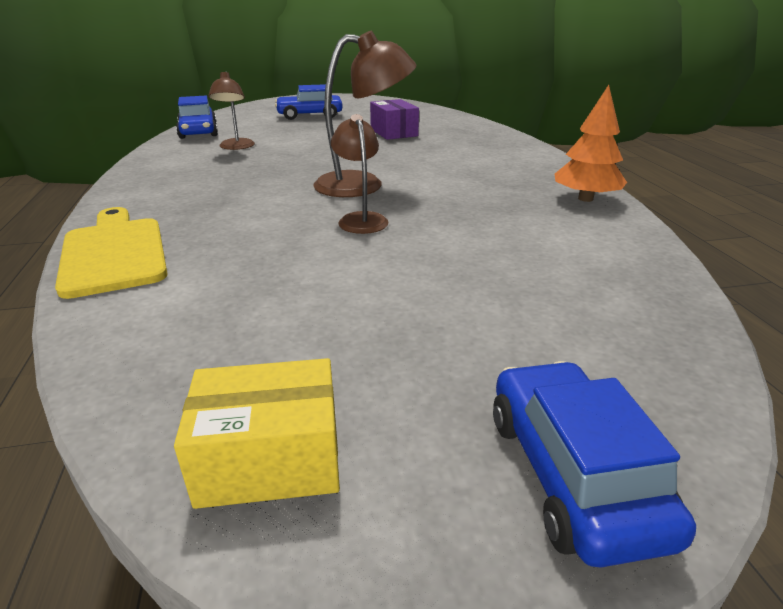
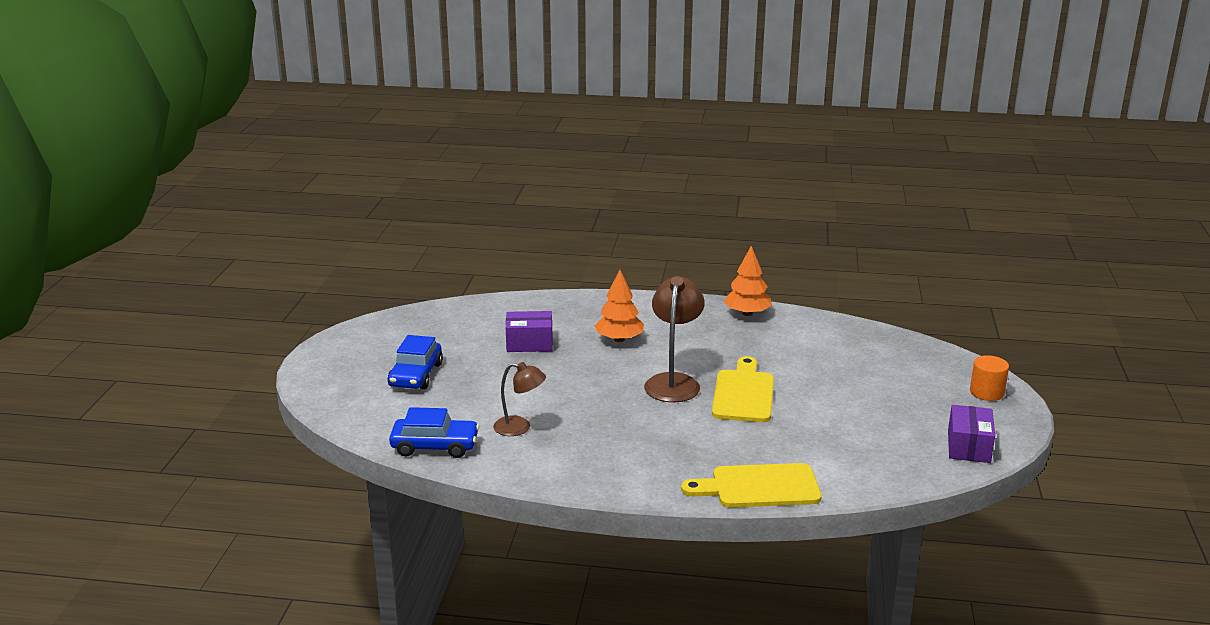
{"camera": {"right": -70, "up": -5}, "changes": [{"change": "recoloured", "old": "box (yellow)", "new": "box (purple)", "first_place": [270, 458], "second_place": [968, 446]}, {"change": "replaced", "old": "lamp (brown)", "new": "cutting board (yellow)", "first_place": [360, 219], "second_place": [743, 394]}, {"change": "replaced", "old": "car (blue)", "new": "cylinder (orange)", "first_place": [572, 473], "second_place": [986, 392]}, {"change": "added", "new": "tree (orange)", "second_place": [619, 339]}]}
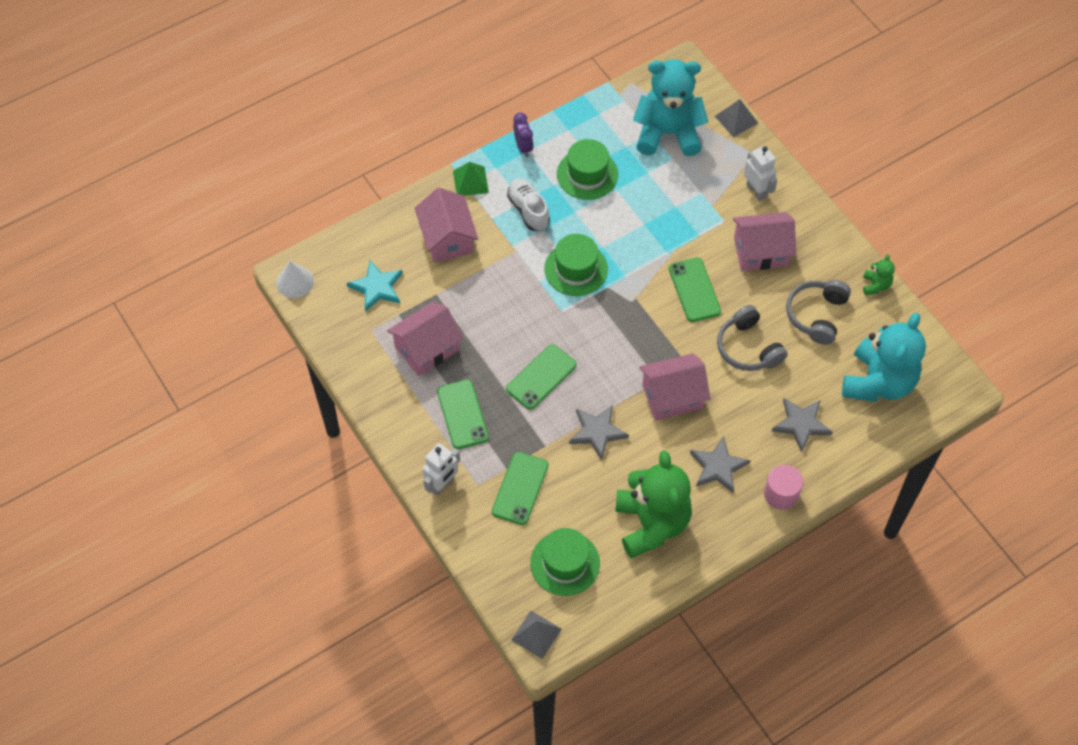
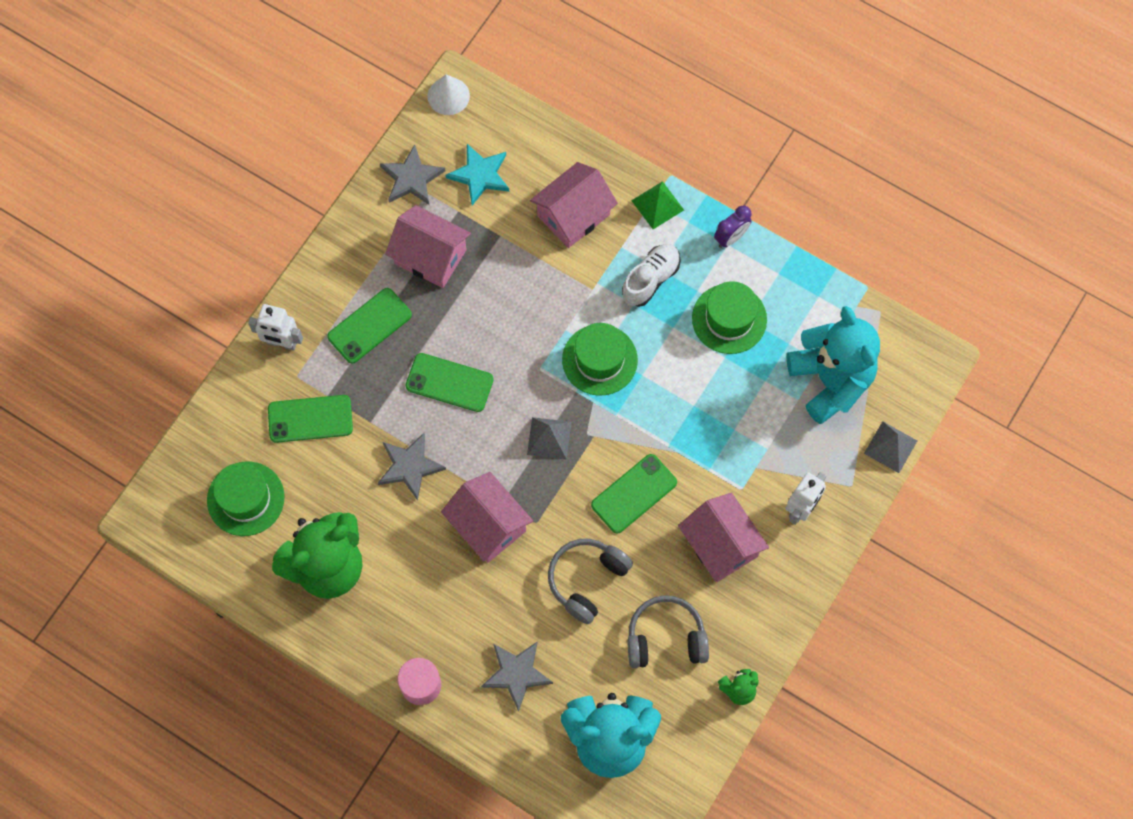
{"camera": {"right": 65, "up": 10}, "changes": [{"change": "moved", "old": "pyramid (grey)", "first_place": [536, 634], "second_place": [549, 438]}, {"change": "moved", "old": "star (grey)", "first_place": [718, 467], "second_place": [412, 178]}]}
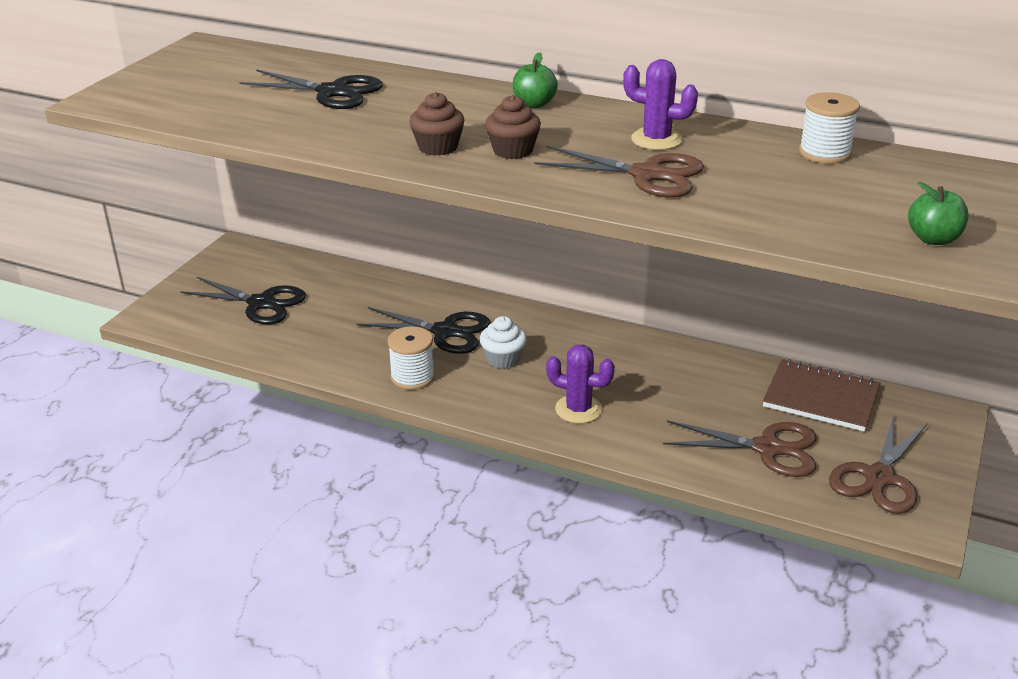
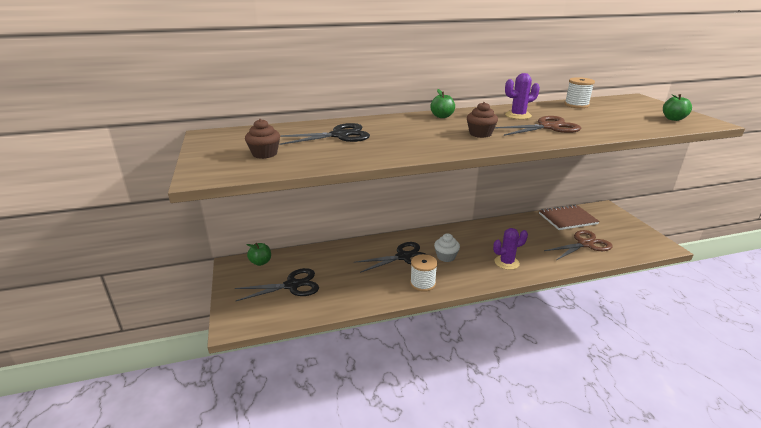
{"camera": {"right": -40, "up": -5}, "changes": [{"change": "moved", "old": "cupcake (brown)", "first_place": [438, 147], "second_place": [264, 154]}, {"change": "removed", "old": "scissors (brown)", "first_place": [879, 477]}, {"change": "added", "new": "apple (green)", "second_place": [260, 262]}]}
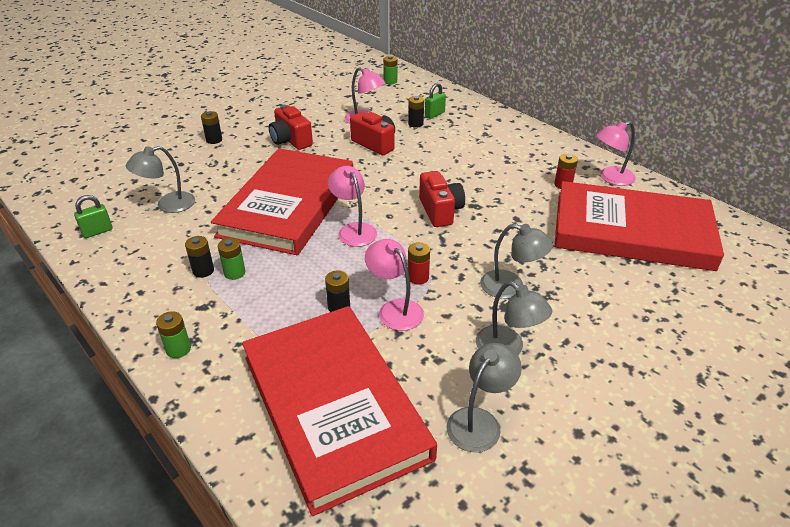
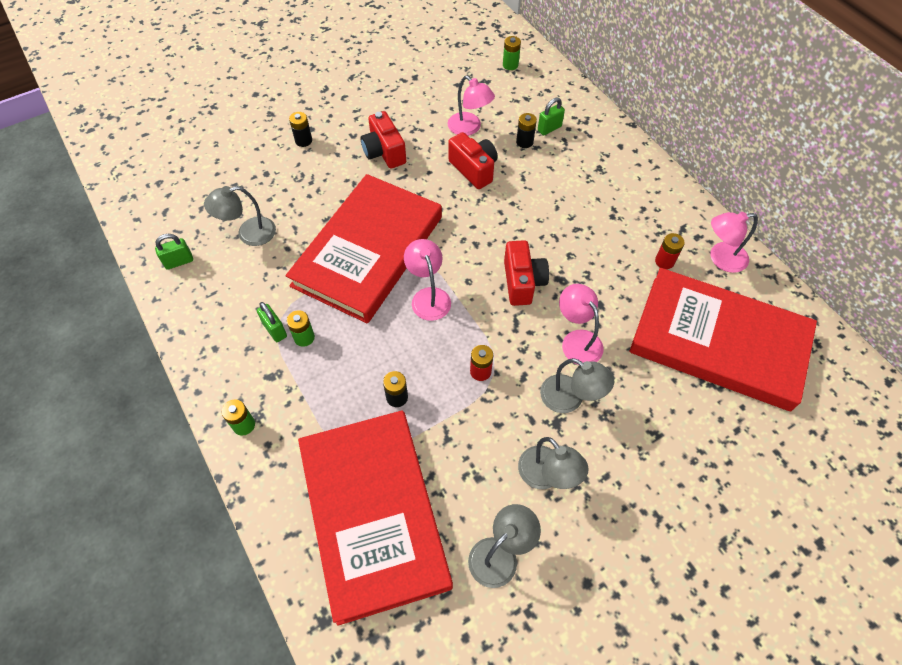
{"camera": {"right": 10, "up": 20}, "changes": [{"change": "replaced", "old": "battery (black)", "new": "padlock (green)", "first_place": [203, 271], "second_place": [275, 330]}, {"change": "moved", "old": "lamp (pink)", "first_place": [395, 309], "second_place": [577, 340]}]}
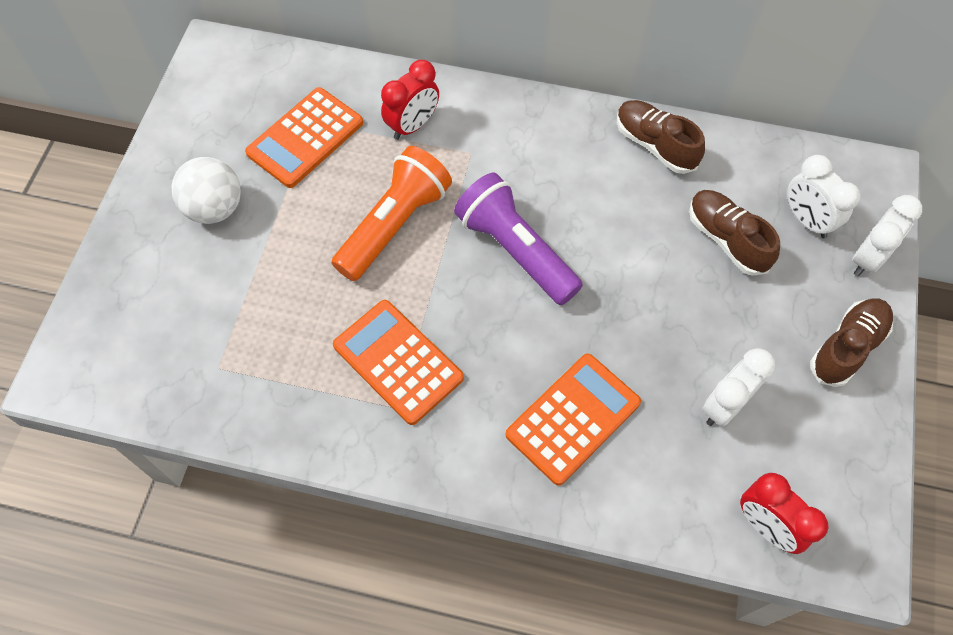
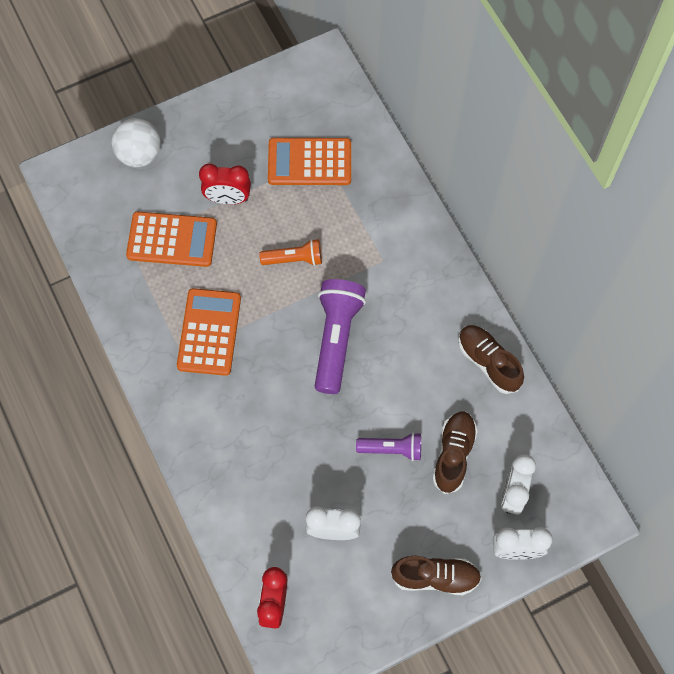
{"camera": {"right": 50, "up": 5}, "changes": [{"change": "moved", "old": "ball (white)", "first_place": [215, 208], "second_place": [139, 155]}, {"change": "resized", "old": "flashlight (orange)", "first_place": [394, 225], "second_place": [294, 259], "factor": 0.57}, {"change": "moved", "old": "clock (red)", "first_place": [412, 125], "second_place": [228, 199]}, {"change": "moved", "old": "calculator (orange)", "first_place": [573, 418], "second_place": [172, 240]}, {"change": "turned", "old": "shoe (brown)", "first_place": [655, 145], "second_place": [488, 362], "degrees": -45}, {"change": "added", "new": "flashlight (purple)", "second_place": [392, 449]}]}
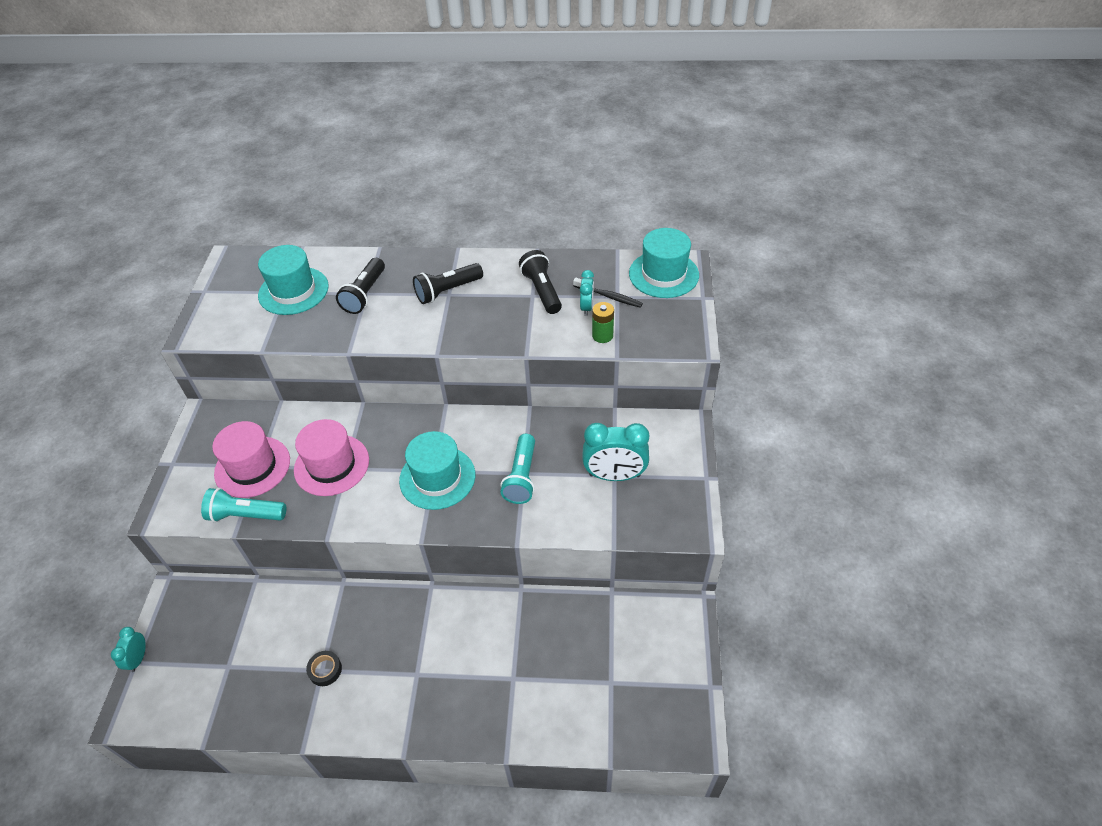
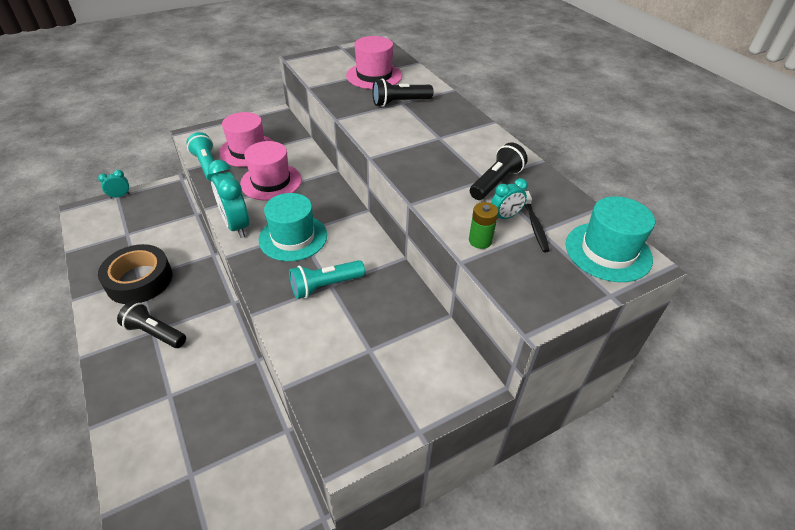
{"camera": {"right": 55, "up": -5}, "changes": [{"change": "recoloured", "old": "hat (turquoise)", "new": "hat (pink)", "first_place": [293, 291], "second_place": [374, 76]}, {"change": "resized", "old": "tape (black)", "first_place": [325, 670], "second_place": [139, 280], "factor": 2.49}, {"change": "moved", "old": "flashlight (black)", "first_place": [447, 291], "second_place": [155, 333]}, {"change": "moved", "old": "clock (turquoise)", "first_place": [614, 475], "second_place": [236, 225]}]}
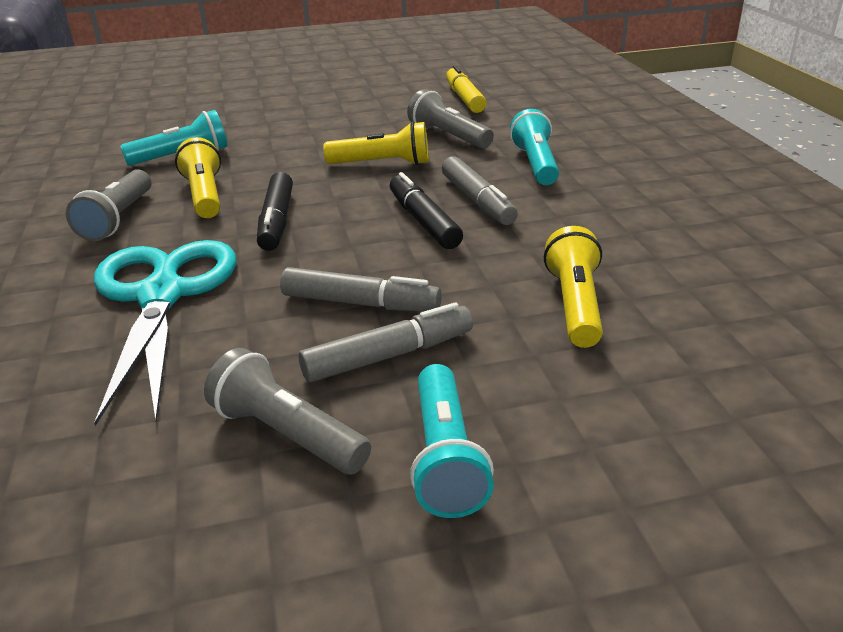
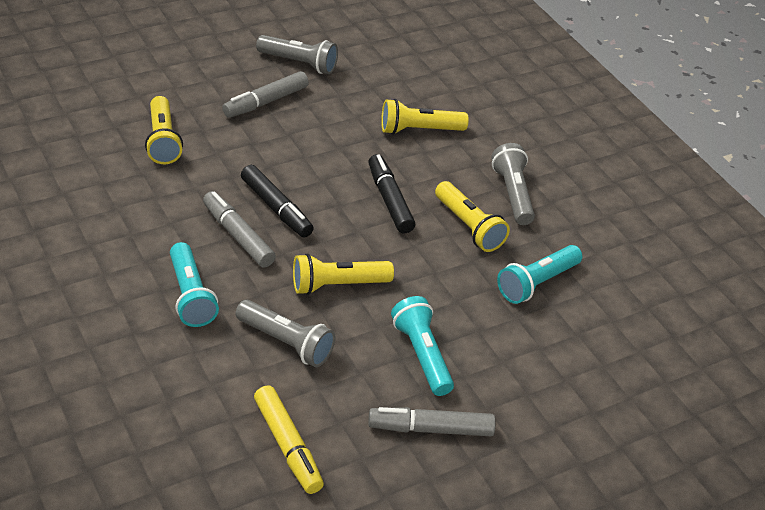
{"camera": {"right": 160, "up": 10}, "changes": [{"change": "replaced", "old": "scissors (turquoise)", "new": "flashlight (yellow)", "first_place": [162, 296], "second_place": [419, 130]}, {"change": "moved", "old": "marker (grey)", "first_place": [360, 303], "second_place": [430, 429]}, {"change": "moved", "old": "flashlight (turquoise)", "first_place": [445, 457], "second_place": [422, 355]}]}
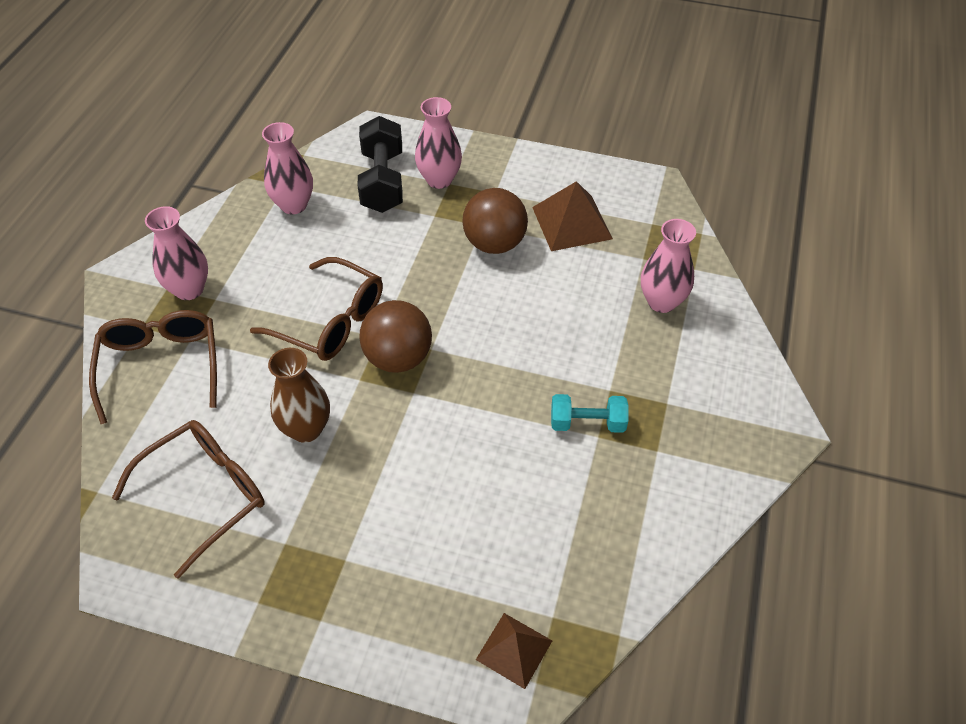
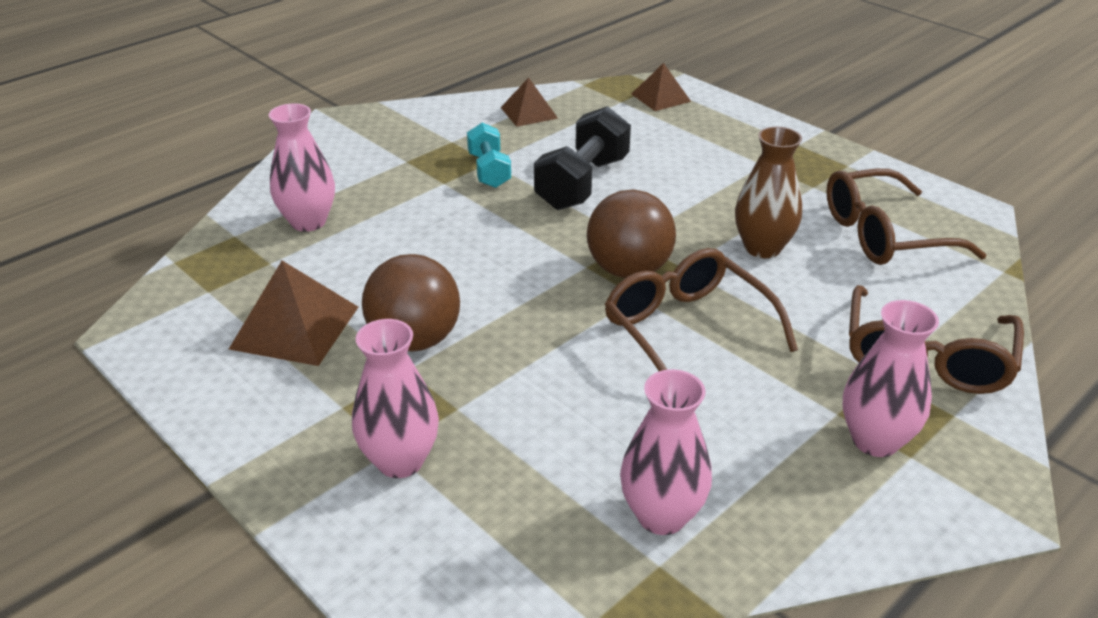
{"camera": {"right": -150, "up": -15}, "changes": [{"change": "moved", "old": "dumbbell (black)", "first_place": [382, 181], "second_place": [582, 183]}, {"change": "turned", "old": "dumbbell (turquoise)", "first_place": [587, 423], "second_place": [489, 170], "degrees": 45}, {"change": "added", "new": "pyramid (brown)", "second_place": [528, 112]}]}
